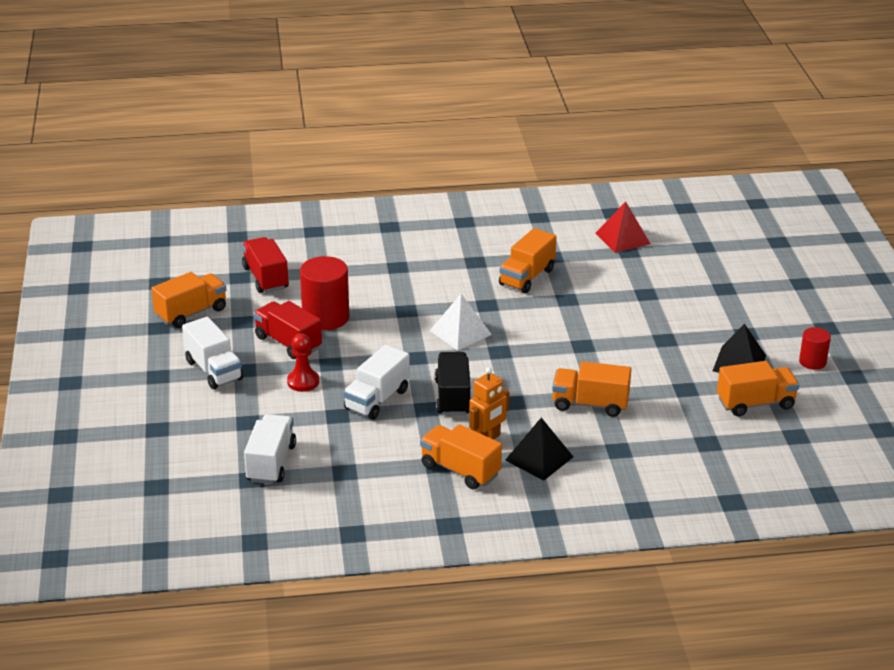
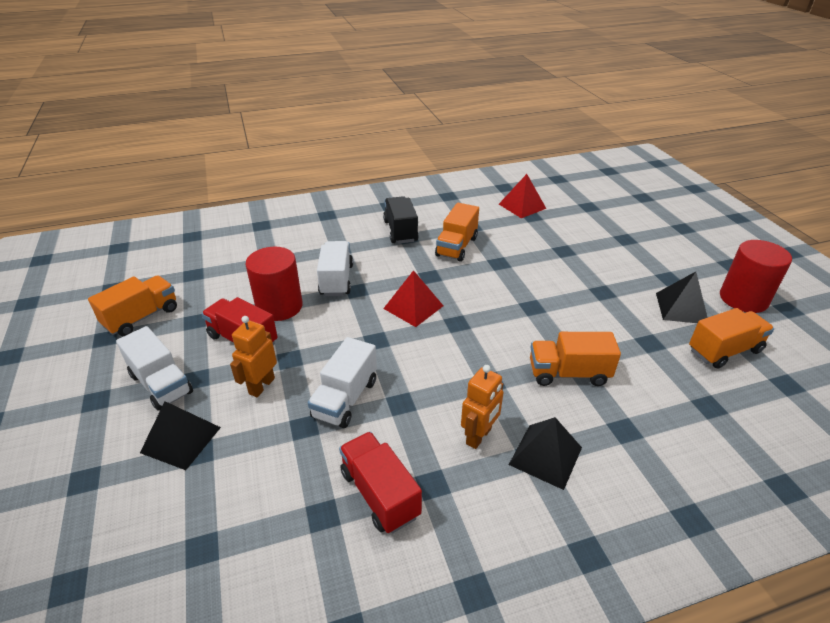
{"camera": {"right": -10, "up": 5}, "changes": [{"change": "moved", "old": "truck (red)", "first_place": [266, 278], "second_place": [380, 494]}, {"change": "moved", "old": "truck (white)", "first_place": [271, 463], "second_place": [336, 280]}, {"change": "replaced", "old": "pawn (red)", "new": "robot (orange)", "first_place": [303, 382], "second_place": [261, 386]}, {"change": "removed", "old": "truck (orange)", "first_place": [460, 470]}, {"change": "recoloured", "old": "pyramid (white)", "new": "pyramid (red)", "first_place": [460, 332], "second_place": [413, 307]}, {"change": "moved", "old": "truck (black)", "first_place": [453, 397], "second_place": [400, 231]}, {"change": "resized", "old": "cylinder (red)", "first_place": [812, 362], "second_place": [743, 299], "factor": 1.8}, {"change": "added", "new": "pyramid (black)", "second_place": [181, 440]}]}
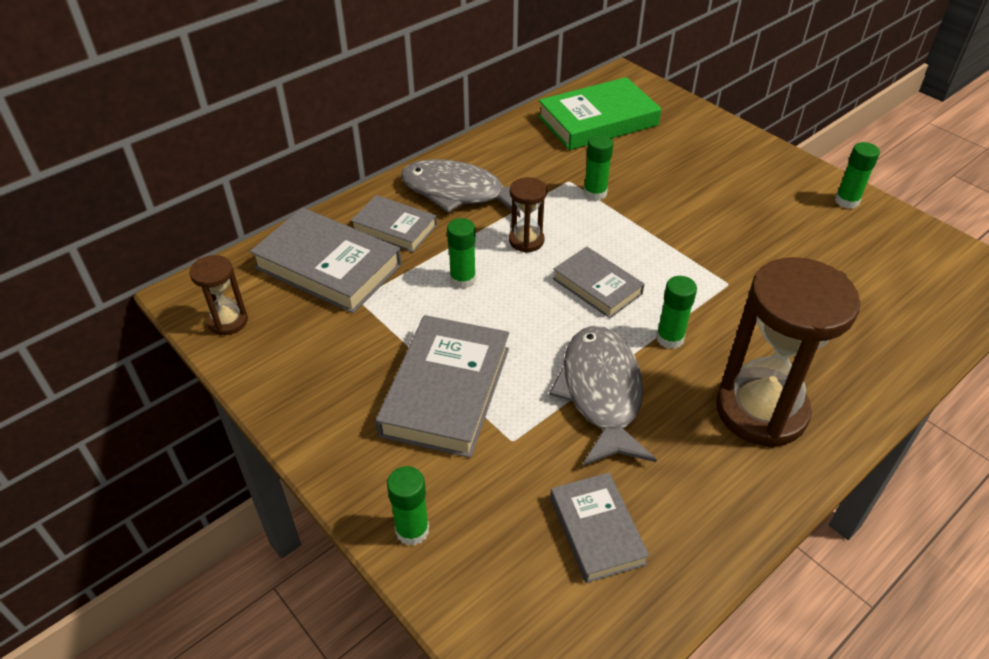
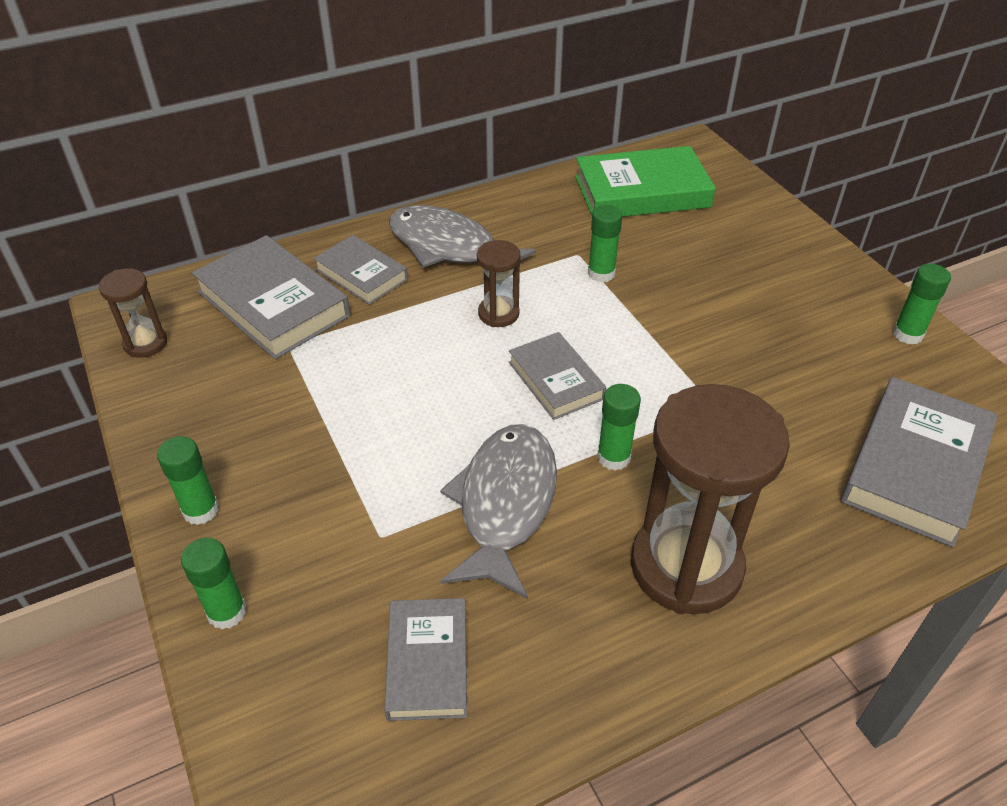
{"camera": {"right": 15, "up": 0}, "changes": [{"change": "moved", "old": "book (grey)", "first_place": [446, 391], "second_place": [915, 466]}, {"change": "moved", "old": "glue stick (green)", "first_place": [463, 279], "second_place": [201, 510]}]}
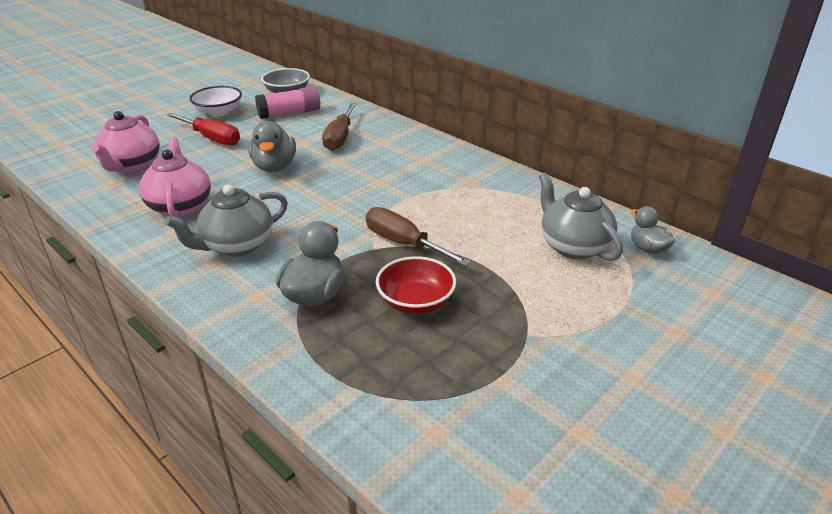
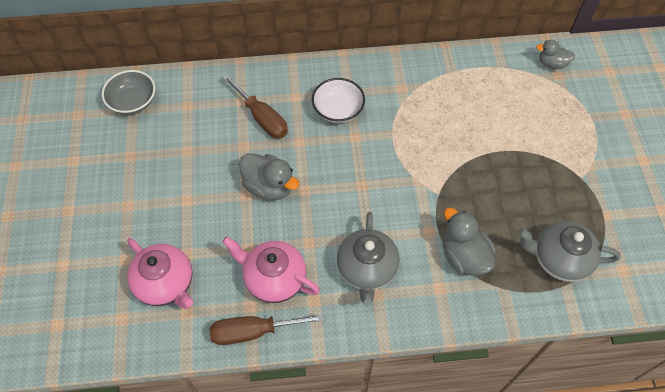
{"camera": {"right": -50, "up": 25}, "changes": [{"change": "removed", "old": "screwdriver (red)", "first_place": [212, 138]}, {"change": "moved", "old": "bowl (white)", "first_place": [219, 112], "second_place": [338, 110]}, {"change": "removed", "old": "glue stick (pink)", "first_place": [289, 113]}, {"change": "moved", "old": "screwdriver (brown)", "first_place": [404, 243], "second_place": [254, 331]}, {"change": "removed", "old": "bowl (red)", "first_place": [416, 301]}, {"change": "moved", "old": "teapot (grey)", "first_place": [573, 246], "second_place": [559, 259]}]}
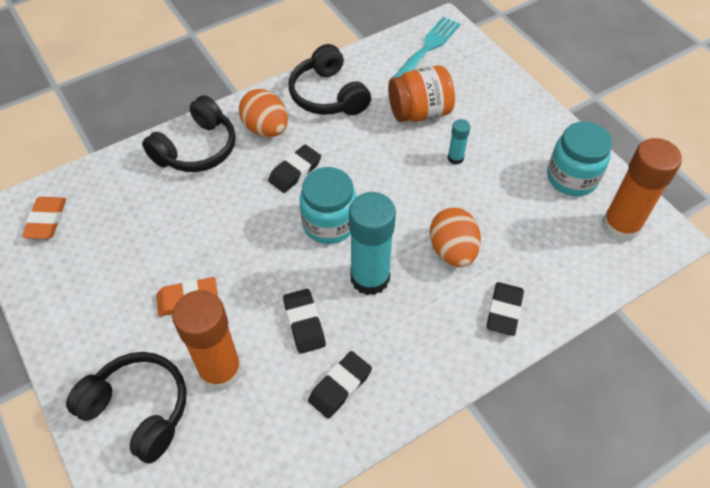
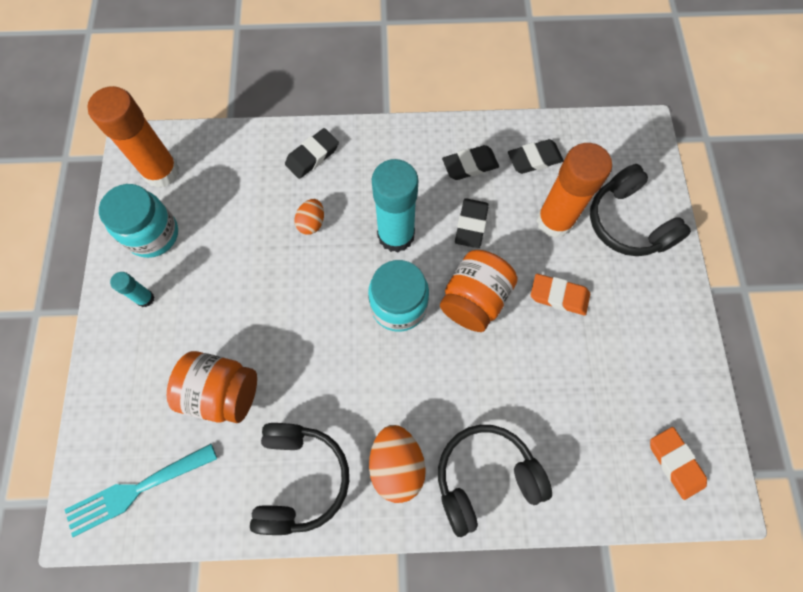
{"camera": {"right": -150, "up": 15}, "changes": [{"change": "turned", "old": "eraser (orange)", "first_place": [46, 220], "second_place": [675, 463], "degrees": -60}, {"change": "moved", "old": "eraser (black)", "first_place": [295, 171], "second_place": [534, 159]}, {"change": "resized", "old": "egg (orange)", "first_place": [452, 251], "second_place": [312, 223], "factor": 0.59}, {"change": "moved", "old": "glue stick (turquoise)", "first_place": [455, 158], "second_place": [145, 298]}, {"change": "added", "new": "jar (orange)", "second_place": [474, 299]}]}
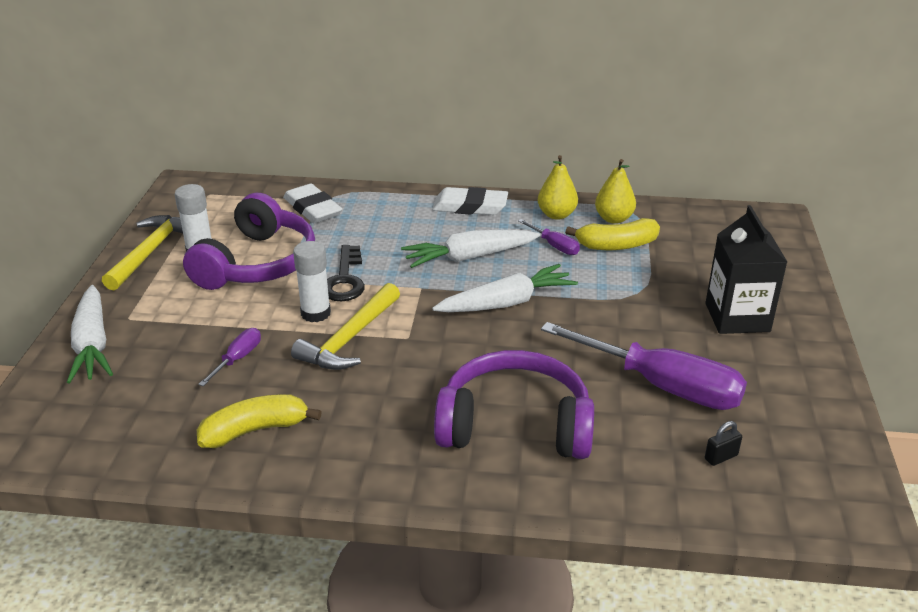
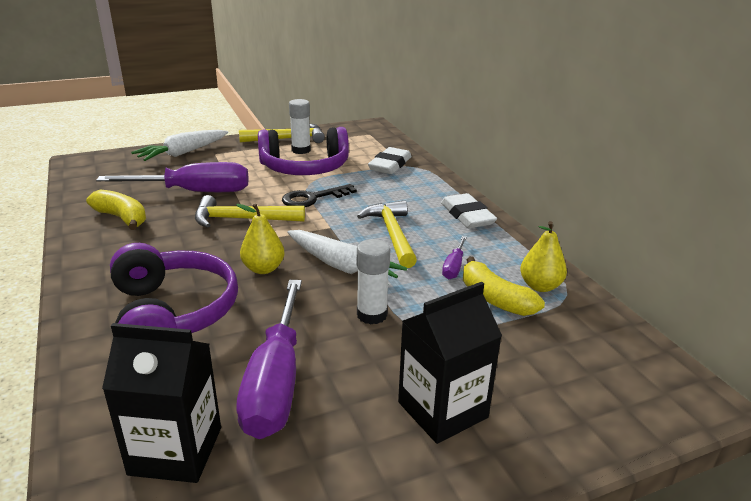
{"camera": {"right": 60, "up": -5}, "changes": [{"change": "resized", "old": "screwdriver (purple)", "first_place": [237, 359], "second_place": [194, 192], "factor": 2.23}, {"change": "moved", "old": "glue stick (white)", "first_place": [315, 313], "second_place": [372, 315]}, {"change": "replaced", "old": "carrot (white)", "new": "hammer (yellow)", "first_place": [469, 257], "second_place": [392, 234]}, {"change": "moved", "old": "pear (yellow)", "first_place": [556, 215], "second_place": [263, 269]}, {"change": "replaced", "old": "padlock (black)", "new": "carton (black)", "first_place": [721, 457], "second_place": [176, 451]}]}
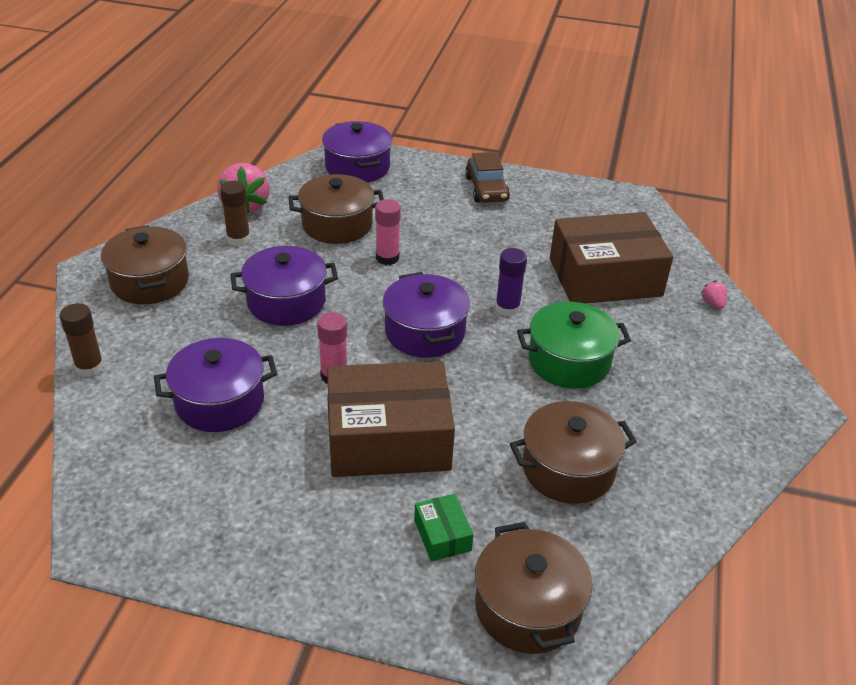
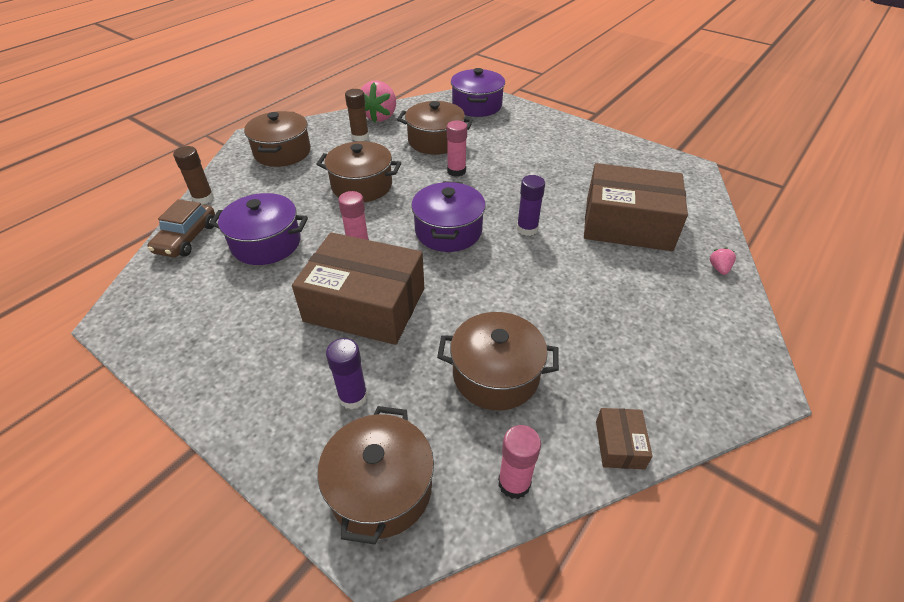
{"camera": {"right": 25, "up": 5}, "changes": [{"change": "recoloured", "old": "pot (purple)", "new": "pot (brown)", "first_place": [286, 302], "second_place": [362, 185]}, {"change": "replaced", "old": "box (green)", "new": "glue stick (purple)", "first_place": [442, 535], "second_place": [353, 397]}, {"change": "moved", "old": "car (brown)", "first_place": [486, 189], "second_place": [186, 238]}, {"change": "removed", "old": "pot (green)", "first_place": [569, 361]}, {"change": "added", "new": "glue stick (pink)", "second_place": [514, 483]}, {"change": "added", "new": "box (brown)", "second_place": [619, 444]}]}
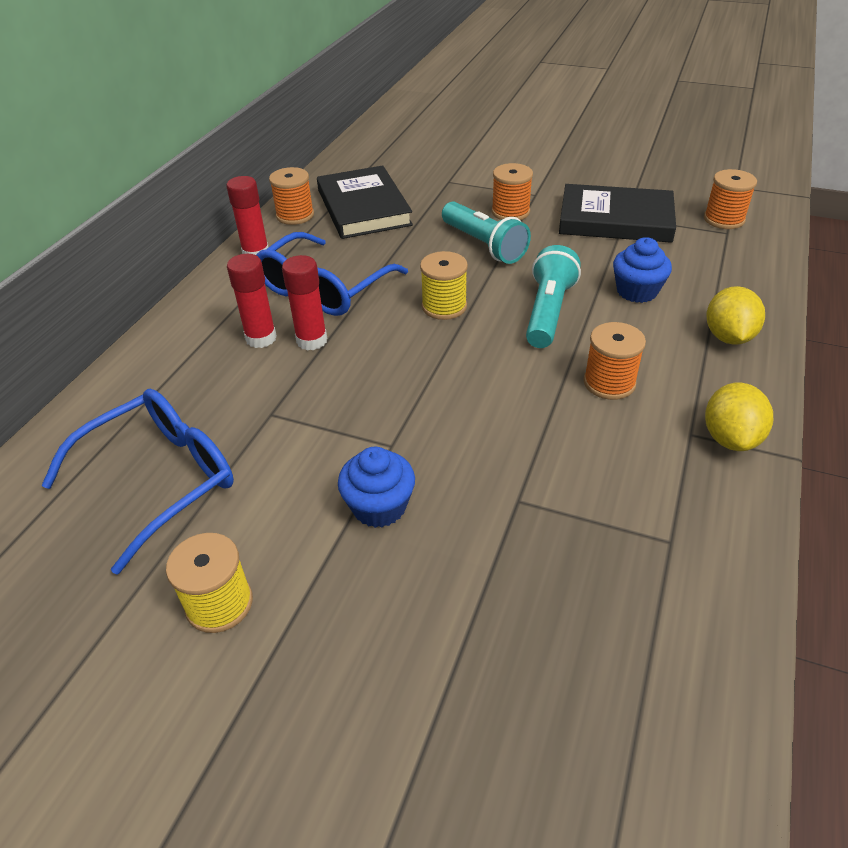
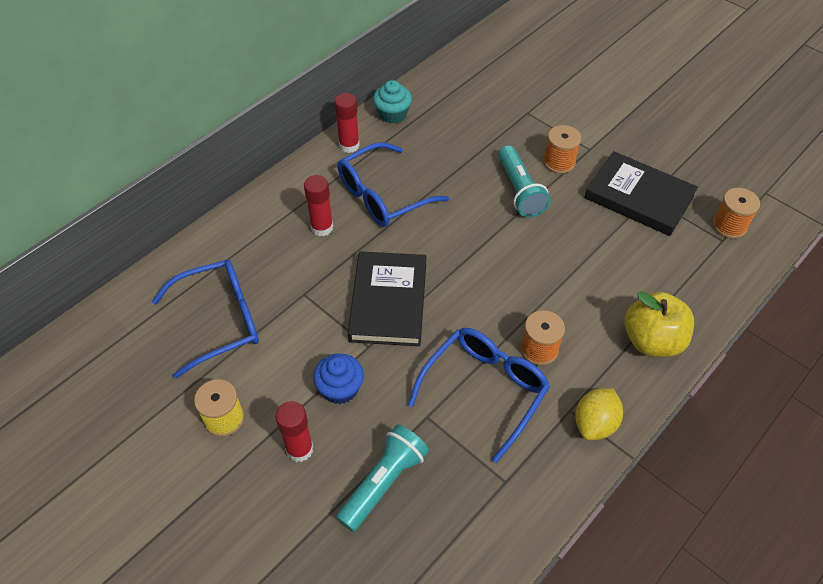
{"camera": {"right": 20, "up": 10}, "changes": [{"change": "replaced", "old": "spool (orange)", "new": "cupcake (turquoise)", "first_place": [295, 215], "second_place": [392, 114]}, {"change": "moved", "old": "glue stick (red)", "first_place": [312, 340], "second_place": [299, 449]}, {"change": "moved", "old": "book (black)", "first_place": [363, 207], "second_place": [388, 301]}, {"change": "removed", "old": "spool (yellow)", "first_place": [444, 306]}, {"change": "moved", "old": "flashlight (turquoise)", "first_place": [548, 312], "second_place": [384, 483]}, {"change": "removed", "old": "cupcake (blue)", "first_place": [637, 291]}, {"change": "replaced", "old": "lemon (yellow)", "new": "apple (yellow)", "first_place": [728, 337], "second_place": [652, 340]}, {"change": "added", "new": "glasses (blue)", "second_place": [485, 389]}]}
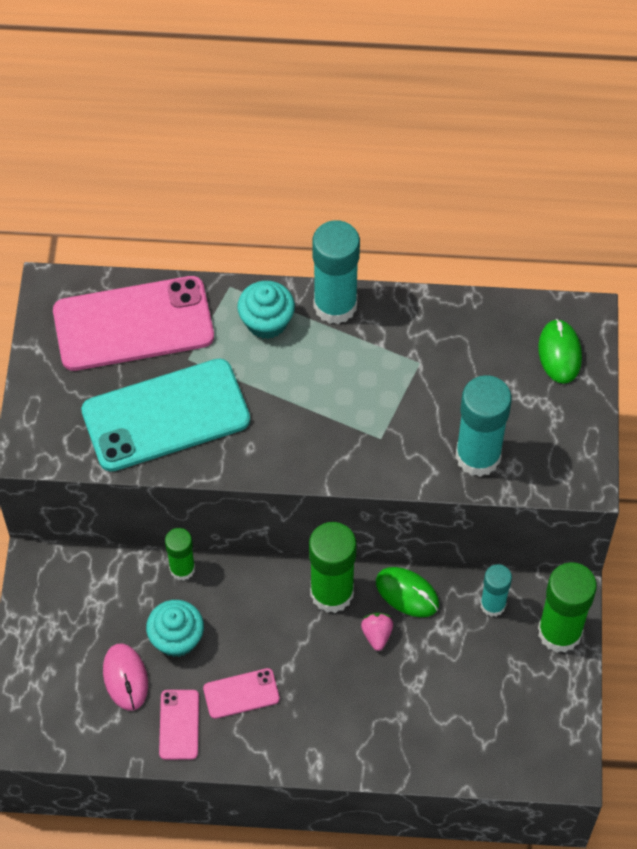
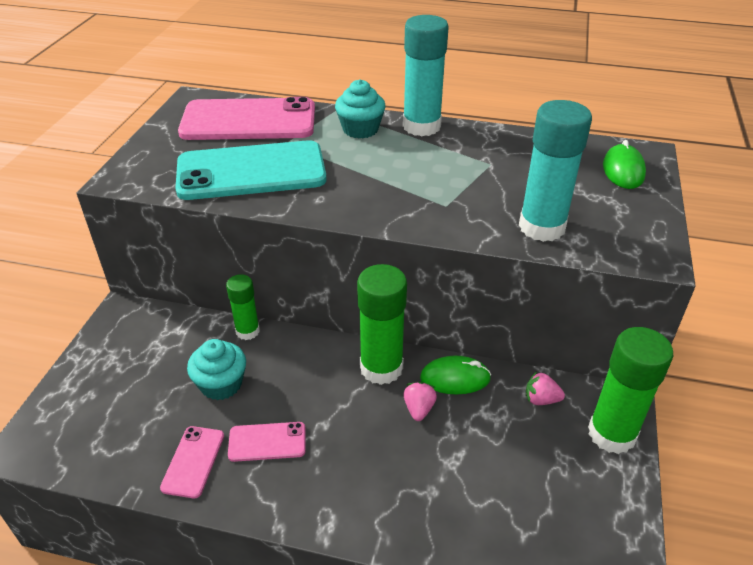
{"camera": {"right": 10, "up": -20}, "changes": [{"change": "removed", "old": "mouse (pink)", "first_place": [125, 678]}, {"change": "turned", "old": "mouse (green)", "first_place": [407, 593], "second_place": [455, 378], "degrees": -45}, {"change": "replaced", "old": "glue stick (turquoise)", "new": "strawberry (pink)", "first_place": [493, 604], "second_place": [541, 399]}]}
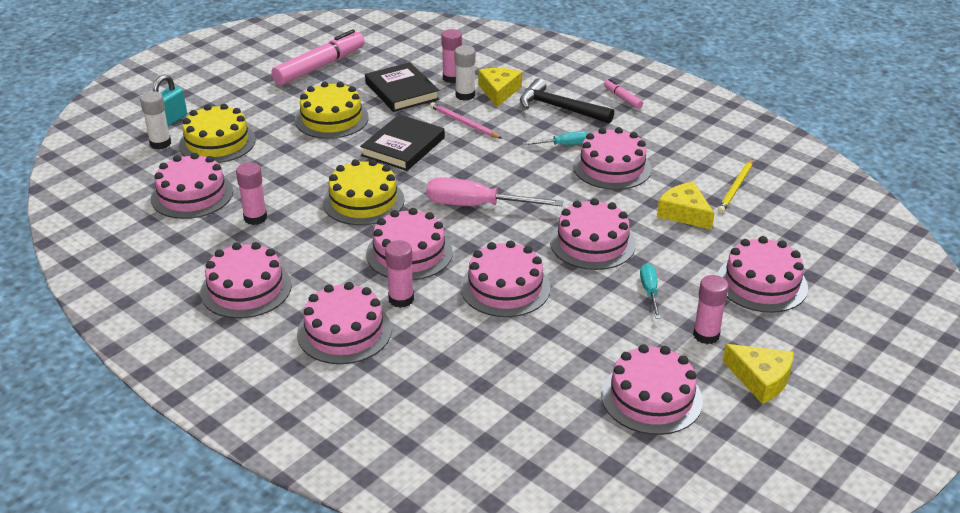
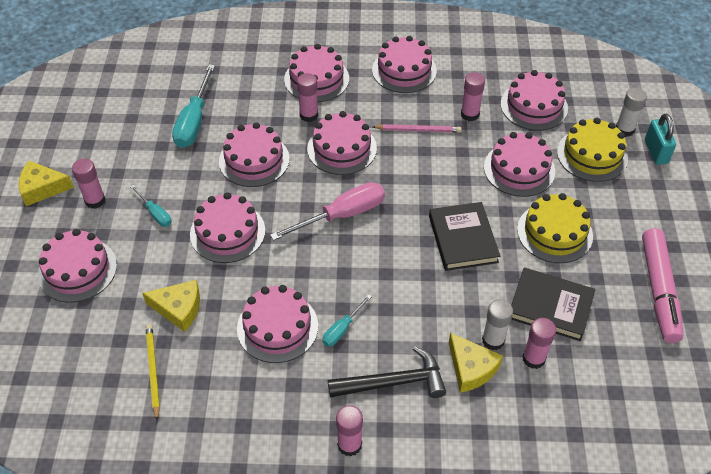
{"camera": {"right": 140, "up": 15}, "changes": [{"change": "removed", "old": "cake (yellow)", "first_place": [363, 201]}, {"change": "moved", "old": "pencil (pink)", "first_place": [464, 123], "second_place": [418, 130]}, {"change": "moved", "old": "cake (pink)", "first_place": [651, 397], "second_place": [519, 169]}, {"change": "replaced", "old": "marker (pink)", "new": "glue stick (pink)", "first_place": [622, 98], "second_place": [349, 444]}, {"change": "added", "new": "screwdriver (turquoise)", "second_place": [194, 121]}]}
